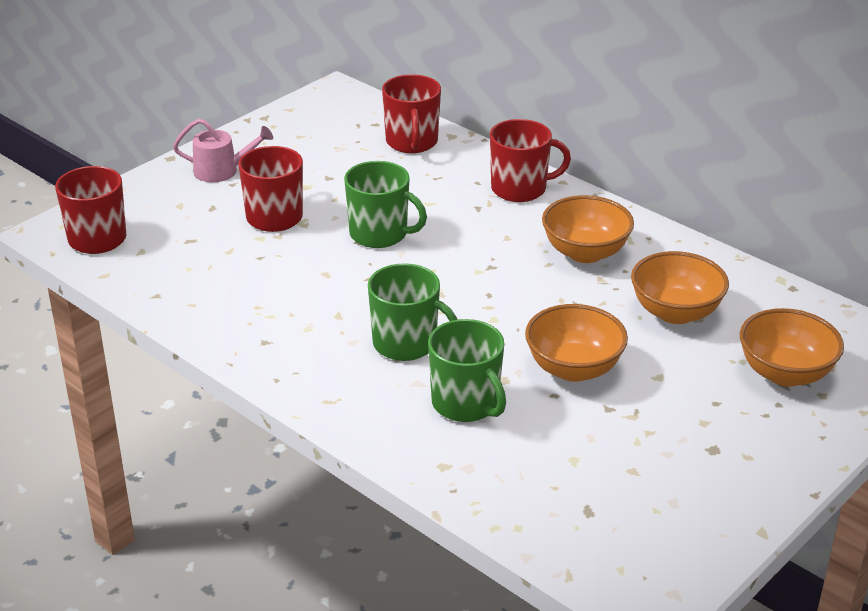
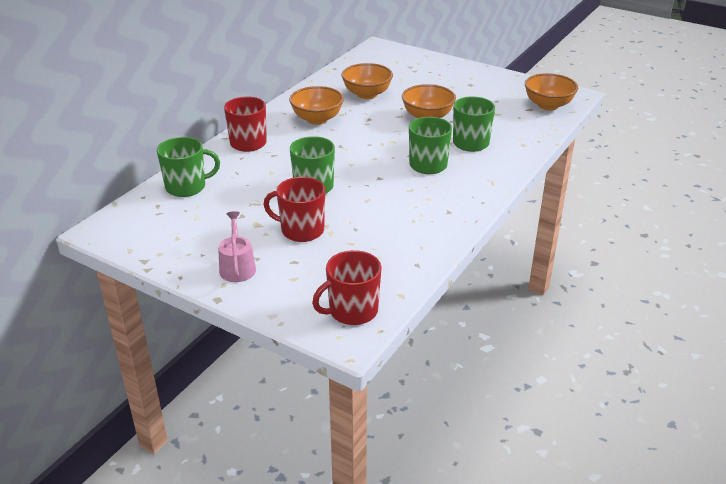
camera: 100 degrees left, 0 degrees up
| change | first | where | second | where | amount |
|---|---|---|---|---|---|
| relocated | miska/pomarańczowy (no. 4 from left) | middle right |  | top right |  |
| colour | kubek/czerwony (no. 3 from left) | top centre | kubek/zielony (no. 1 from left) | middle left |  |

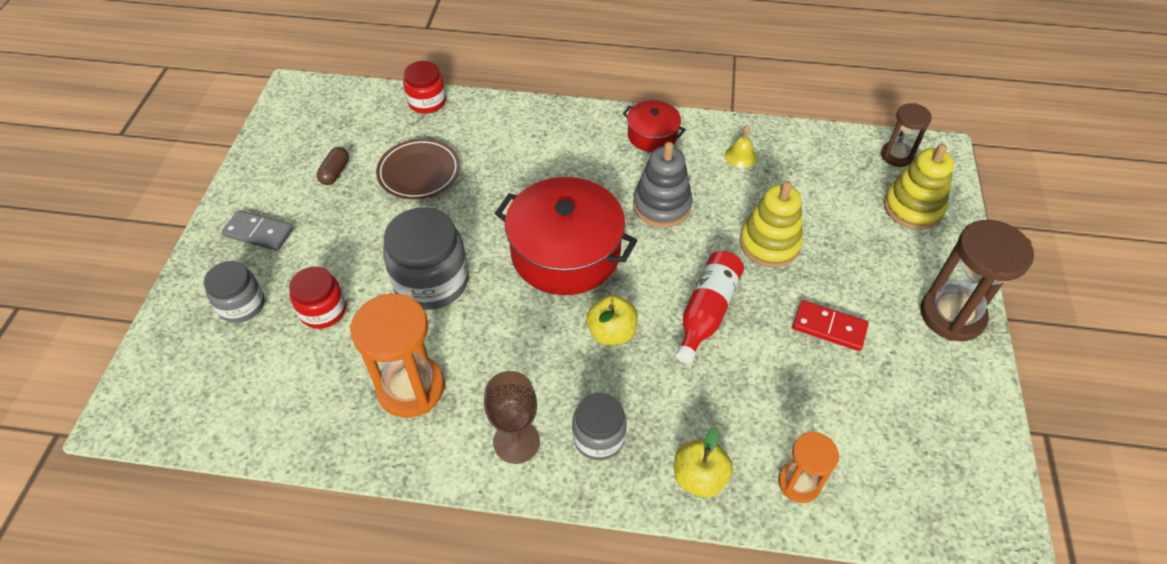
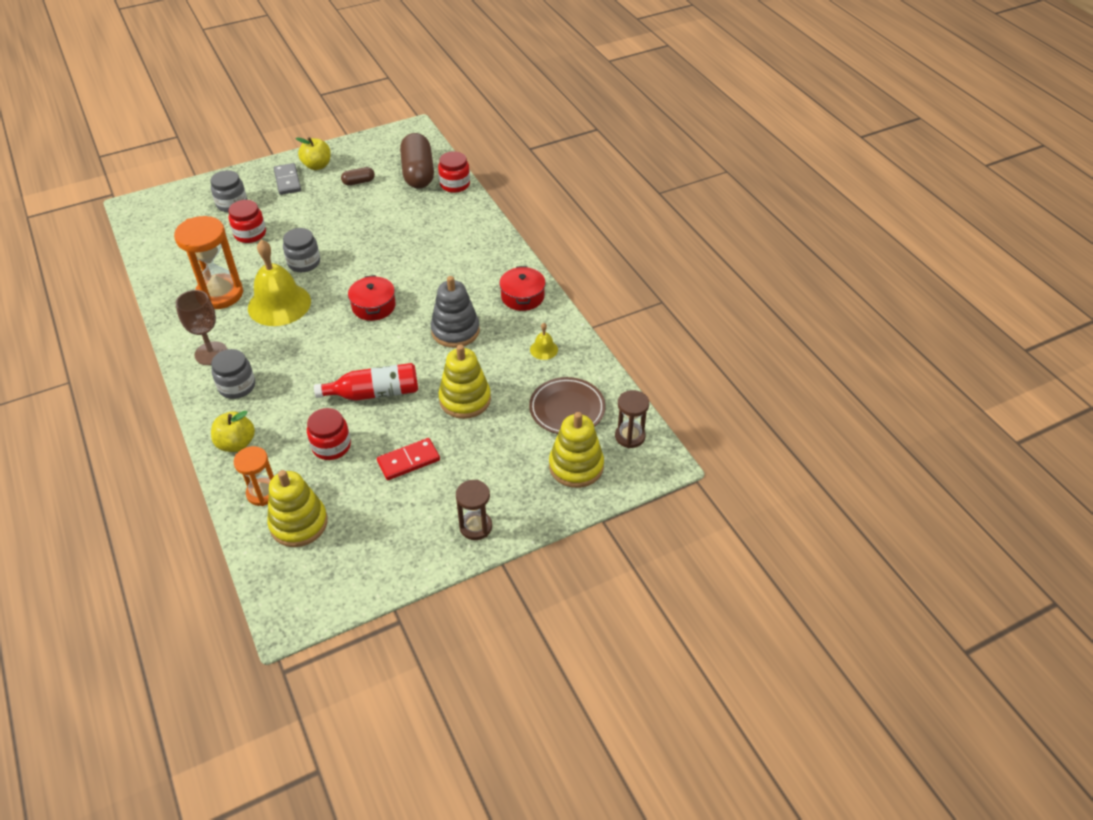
camera: 55 degrees right, 5 degrees down
| change | first | where | second | where | amount |
|---|---|---|---|---|---|
| appeared |  |  | dzwonek/żółty (no. 1 from left) | middle left |  |
| appeared |  |  | zabawka nakładanka/żółty (no. 1 from left) | middle left |  |
| appeared |  |  | słoik/czerwony (no. 2 from left) | middle left |  |
| appeared |  |  | kapsułka/brązowy (no. 2 from left) | top centre |  |
| relocated | talerz/brązowy | top centre |  | centre |  |
| relocated | jabłko/żółty (no. 1 from left in the first image) | centre | jabłko/żółty (no. 2 from left) | top left |  |
| spun | kostka domina/czerwony | middle right |  | centre | 75 degrees clockwise |
| size | słoik/szary (no. 2 from left in the first image) | centre | słoik/szary (no. 3 from left) | top left | x0.61 |
| size | garnek/czerwony (no. 1 from left) | centre |  | centre | x0.52 |
| size | klepsydra/brązowy (no. 2 from left in the first image) | middle right | klepsydra/brązowy (no. 1 from left) | centre | x0.58 |

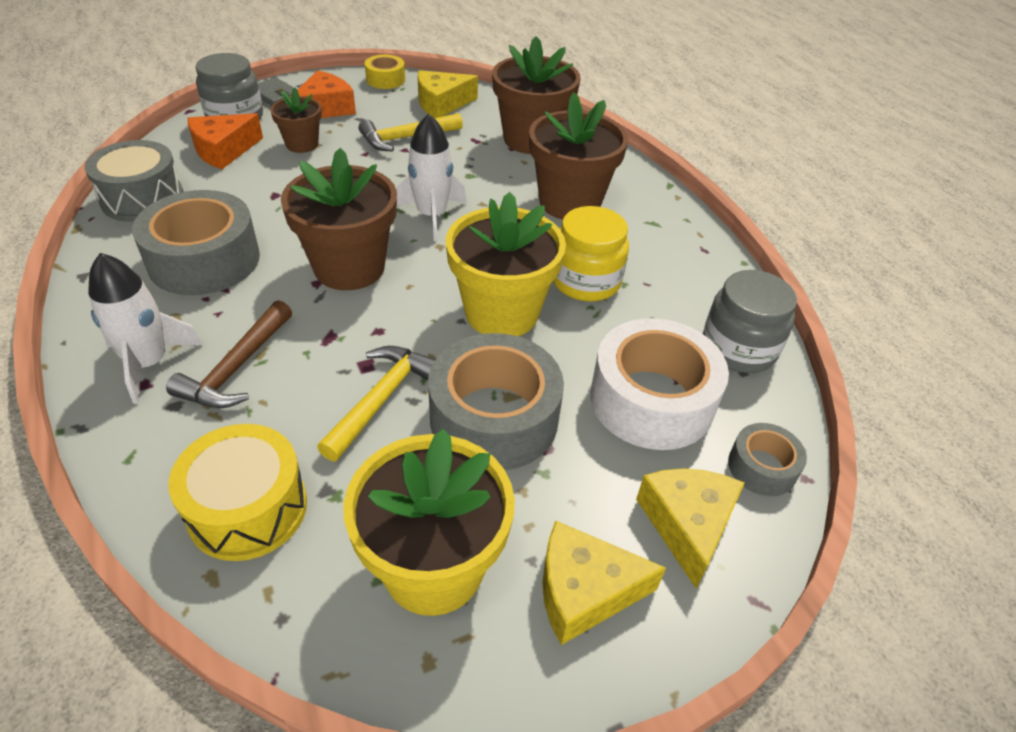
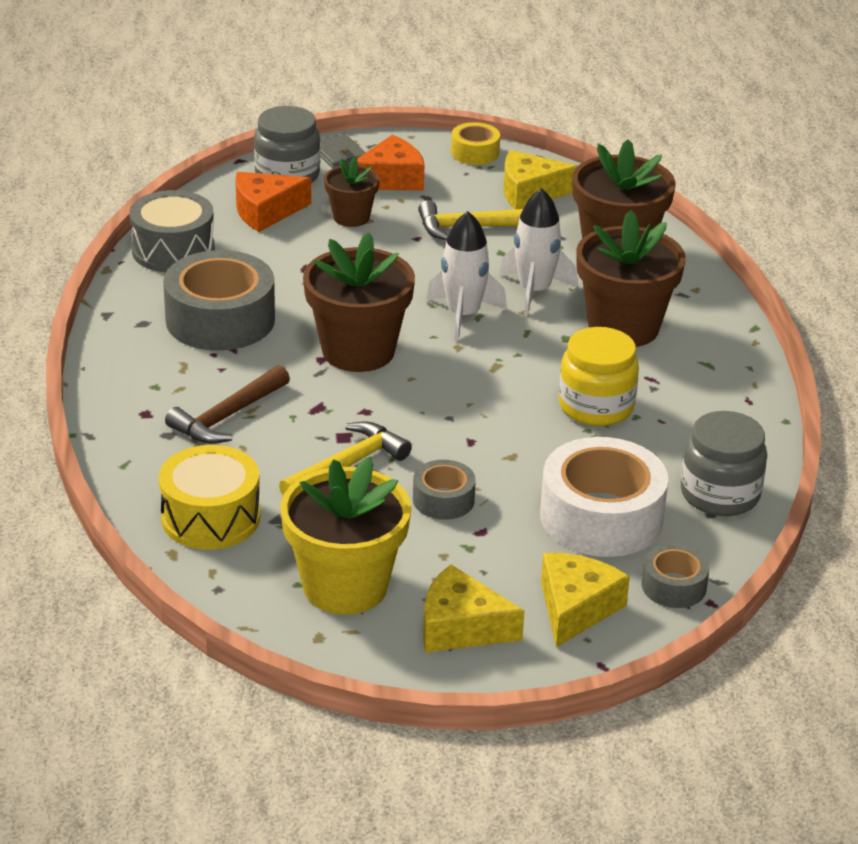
camera: 20 degrees right, 10 degrees down
| change | first | where | second | where | amount |
|---|---|---|---|---|---|
| missing | doniczka/żółty (no. 2 from left) | centre |  |  |  |
| relocated | rakieta/biały (no. 1 from left in the first image) | middle left | rakieta/biały (no. 2 from left) | top centre |  |
| size | taśma klejąca/szary (no. 2 from left) | centre |  | centre | x0.51 |

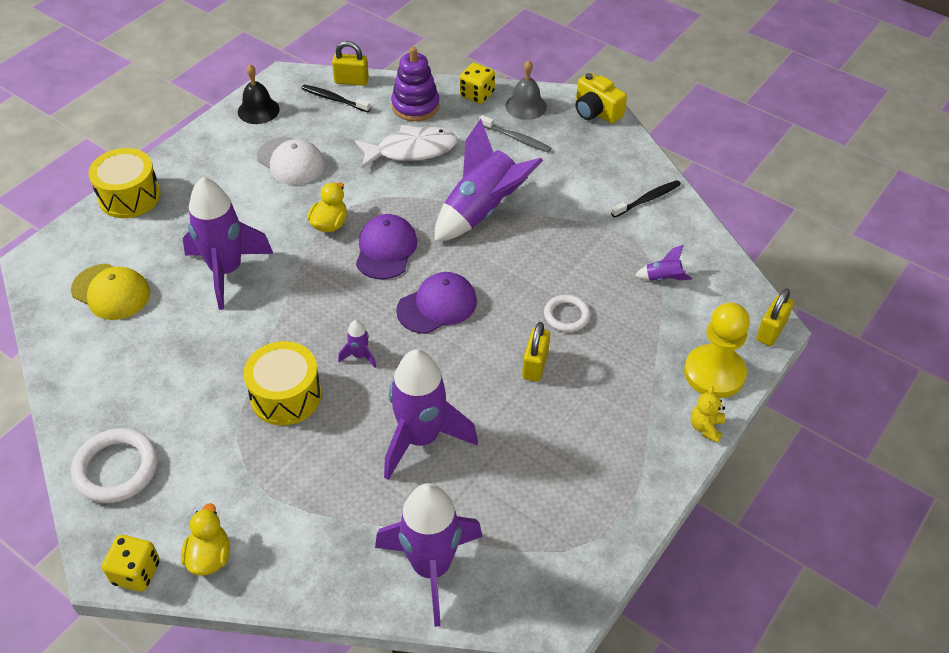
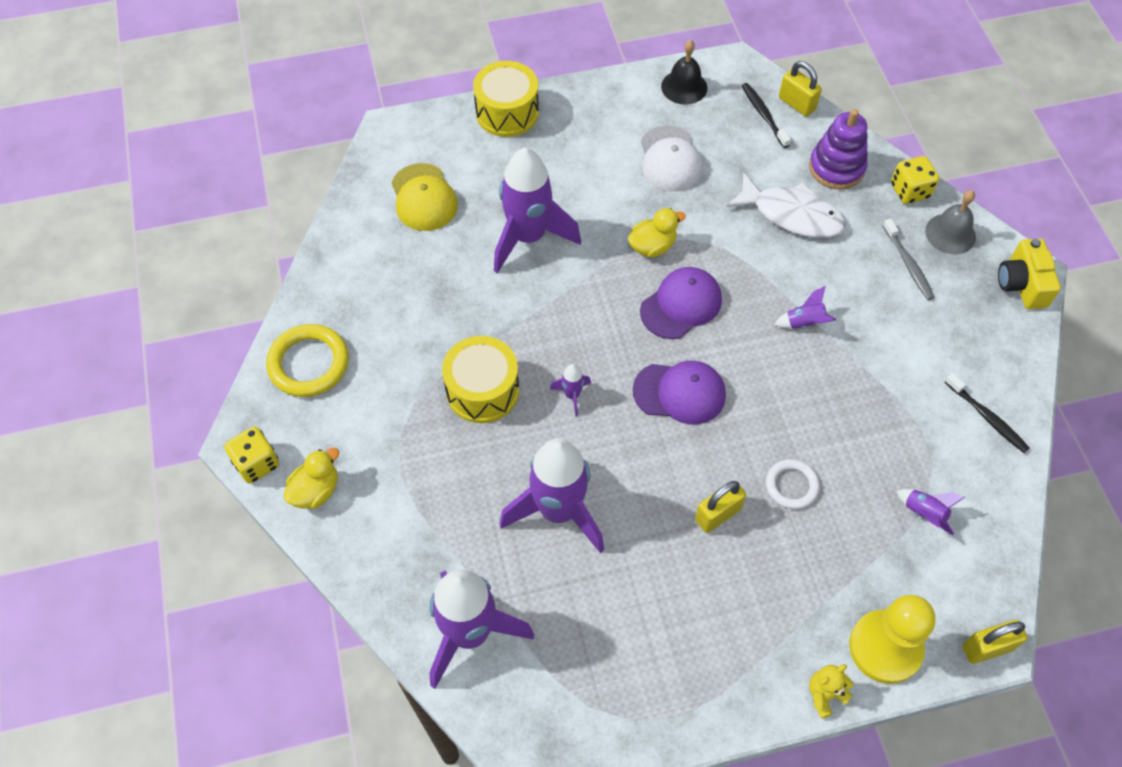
camera: 40 degrees right, 10 degrees up
| change | first | where | second | where | amount |
|---|---|---|---|---|---|
| colour | pierścień/biały (no. 1 from left) | bottom left | pierścień/żółty | middle left |  |
| spun | szczoteczka do zębów/czarny (no. 2 from left) | top right |  | middle right | 45 degrees clockwise |
| size | rakieta/fioletowy (no. 5 from left) | top centre |  | middle right | x0.42 |

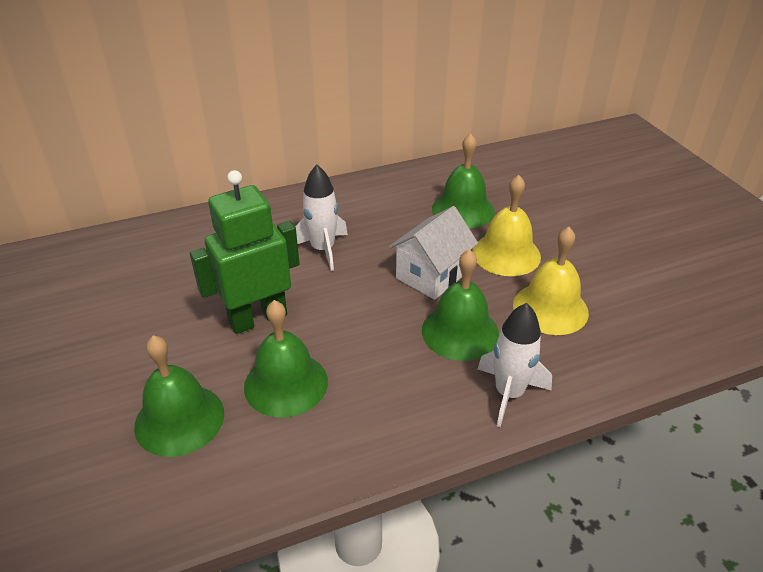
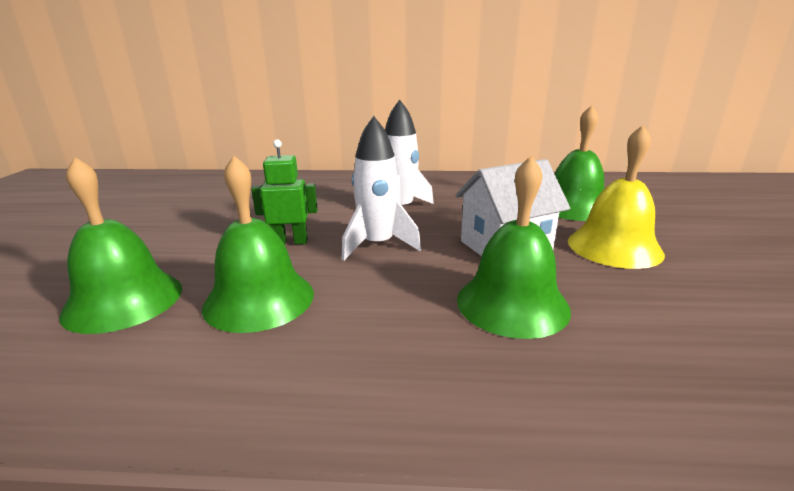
camera: 25 degrees right, 15 degrees down
| change | first | where | second | where | amount |
|---|---|---|---|---|---|
| missing | dzwonek/żółty (no. 2 from left) | middle right |  |  |  |
| relocated | rakieta/biały (no. 2 from left in the first image) | middle right | rakieta/biały (no. 1 from left) | centre |  |
| size | robot/zielony | middle left |  | centre | x0.53 |

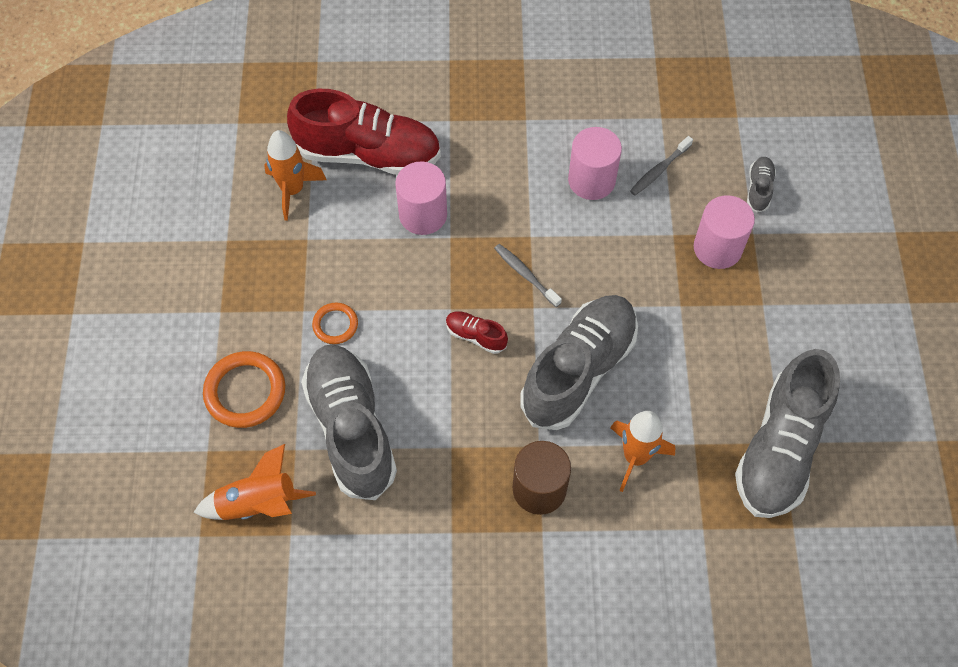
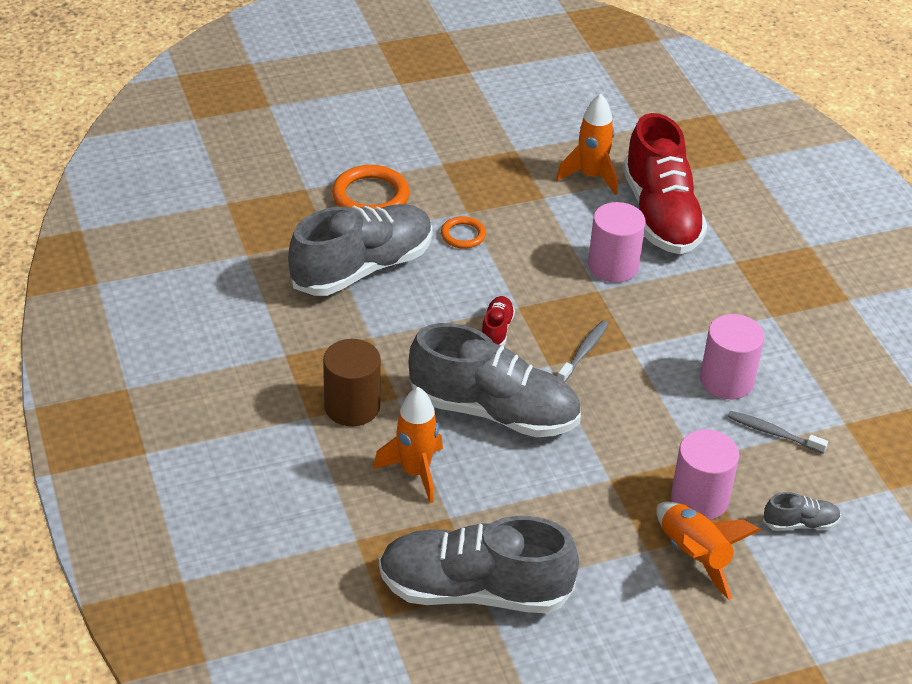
camera: 70 degrees right, 20 degrees down
| change | first | where | second | where | amount |
|---|---|---|---|---|---|
| relocated | rakieta/pomarańczowy (no. 1 from left in the first image) | bottom left | rakieta/pomarańczowy (no. 3 from left) | bottom right |  |

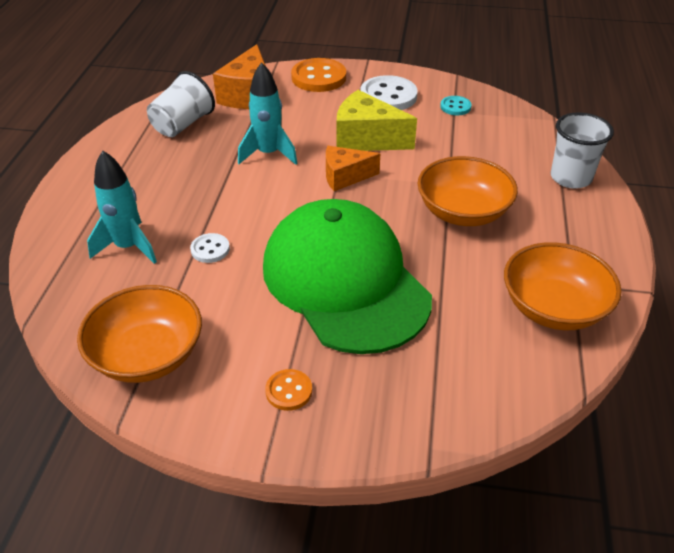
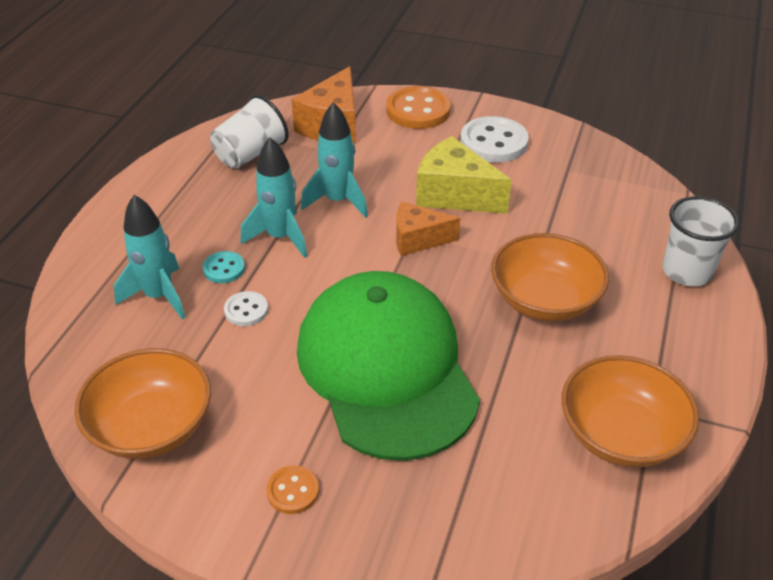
camera: 10 degrees right, 0 degrees up
| change | first | where | second | where | amount |
|---|---|---|---|---|---|
| appeared |  |  | rakieta/turkusowy (no. 2 from left) | centre |  |
| relocated | guzik/turkusowy | top right |  | middle left |  |

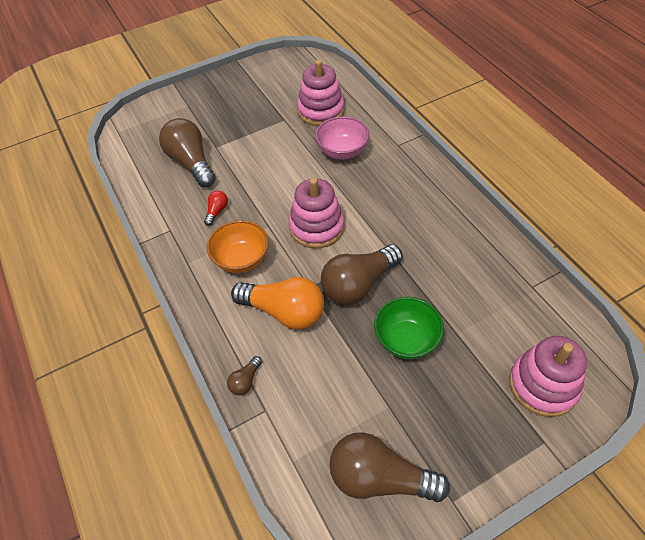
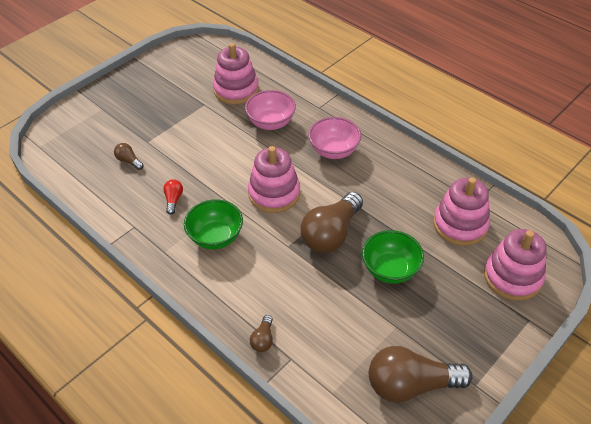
camera: 20 degrees left, 5 degrees down
| change | first | where | second | where | amount |
|---|---|---|---|---|---|
| missing | żarówka/pomarańczowy | centre |  |  |  |
| appeared |  |  | miska/różowy (no. 2 from left) | top centre |  |
| appeared |  |  | zabawka nakładanka/różowy (no. 3 from left) | middle right |  |
| colour | miska/pomarańczowy | centre | miska/zielony (no. 1 from left) | centre |  |
| size | żarówka/brązowy (no. 1 from left) | top left |  | middle left | x0.45 |

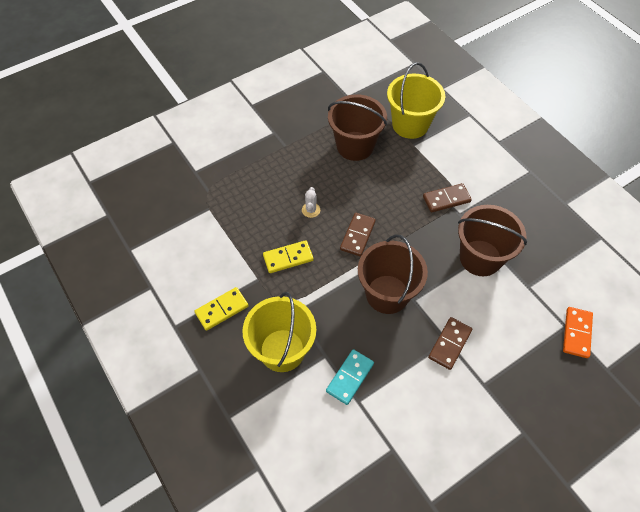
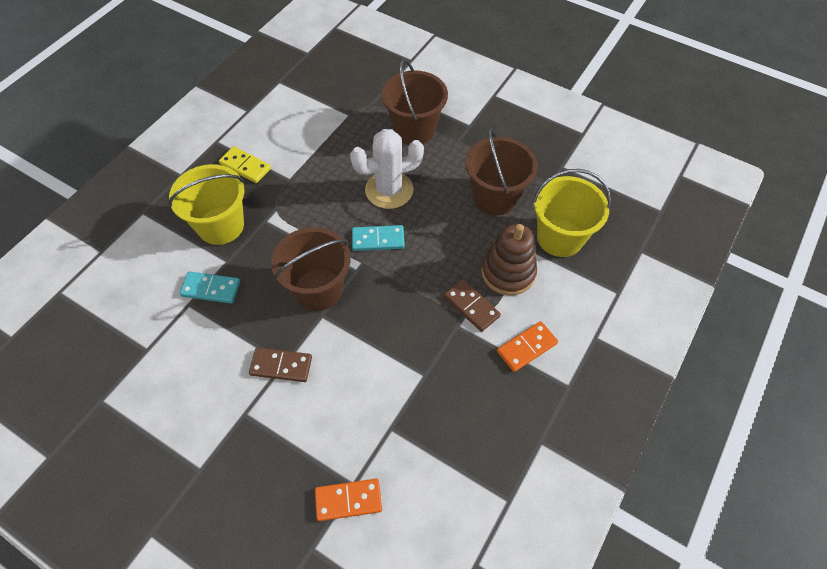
camera: 65 degrees right, 0 degrees up
| change | first | where | second | where | amount |
|---|---|---|---|---|---|
| missing | kostka domina/żółty (no. 2 from left) | centre |  |  |  |
| appeared |  |  | zabawka nakładanka/brązowy | centre |  |
| appeared |  |  | kostka domina/pomarańczowy (no. 2 from left) | centre |  |
| relocated | wiadro/brązowy (no. 3 from left in the first image) | middle right | wiadro/brązowy (no. 2 from left) | top centre |  |
| colour | kostka domina/brązowy (no. 1 from left) | centre | kostka domina/turkusowy (no. 2 from left) | centre |  |
| size | kaktus/biały | centre |  | top centre | x2.33 |

